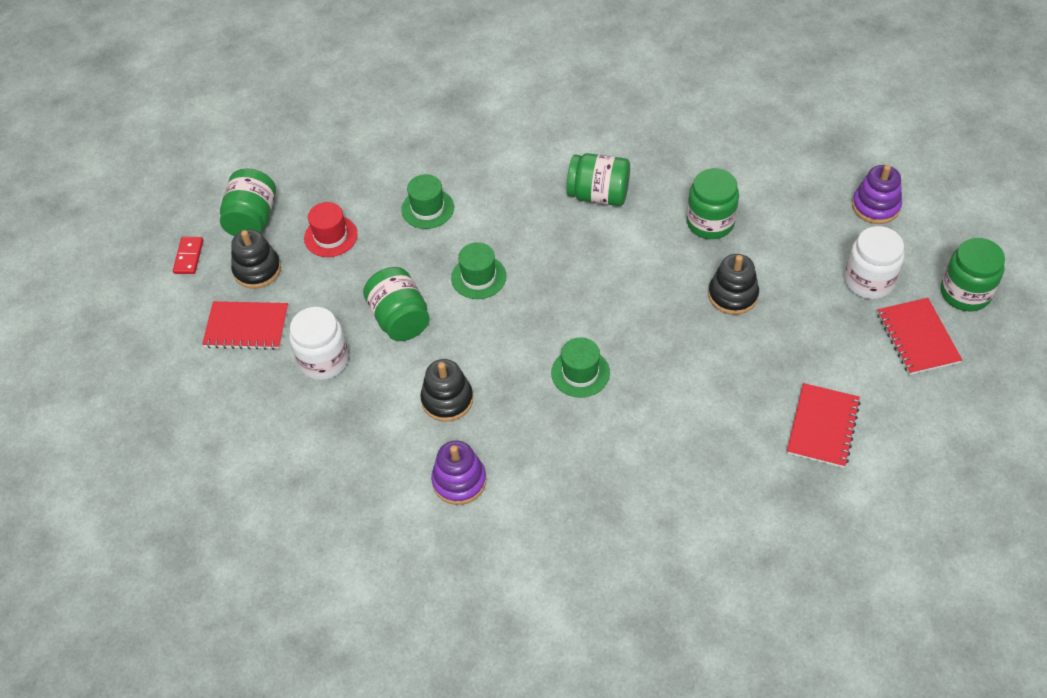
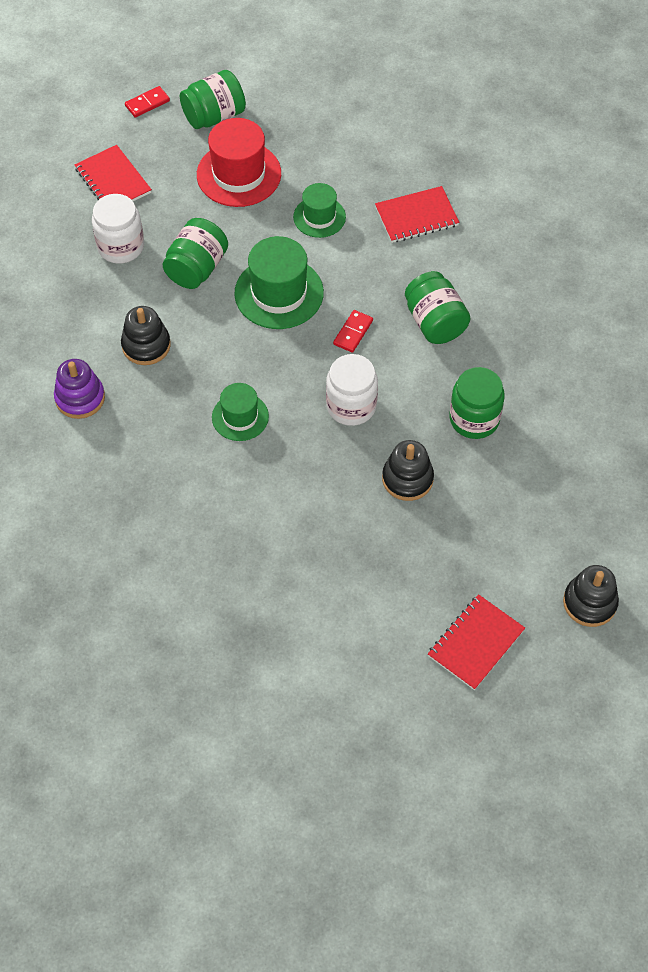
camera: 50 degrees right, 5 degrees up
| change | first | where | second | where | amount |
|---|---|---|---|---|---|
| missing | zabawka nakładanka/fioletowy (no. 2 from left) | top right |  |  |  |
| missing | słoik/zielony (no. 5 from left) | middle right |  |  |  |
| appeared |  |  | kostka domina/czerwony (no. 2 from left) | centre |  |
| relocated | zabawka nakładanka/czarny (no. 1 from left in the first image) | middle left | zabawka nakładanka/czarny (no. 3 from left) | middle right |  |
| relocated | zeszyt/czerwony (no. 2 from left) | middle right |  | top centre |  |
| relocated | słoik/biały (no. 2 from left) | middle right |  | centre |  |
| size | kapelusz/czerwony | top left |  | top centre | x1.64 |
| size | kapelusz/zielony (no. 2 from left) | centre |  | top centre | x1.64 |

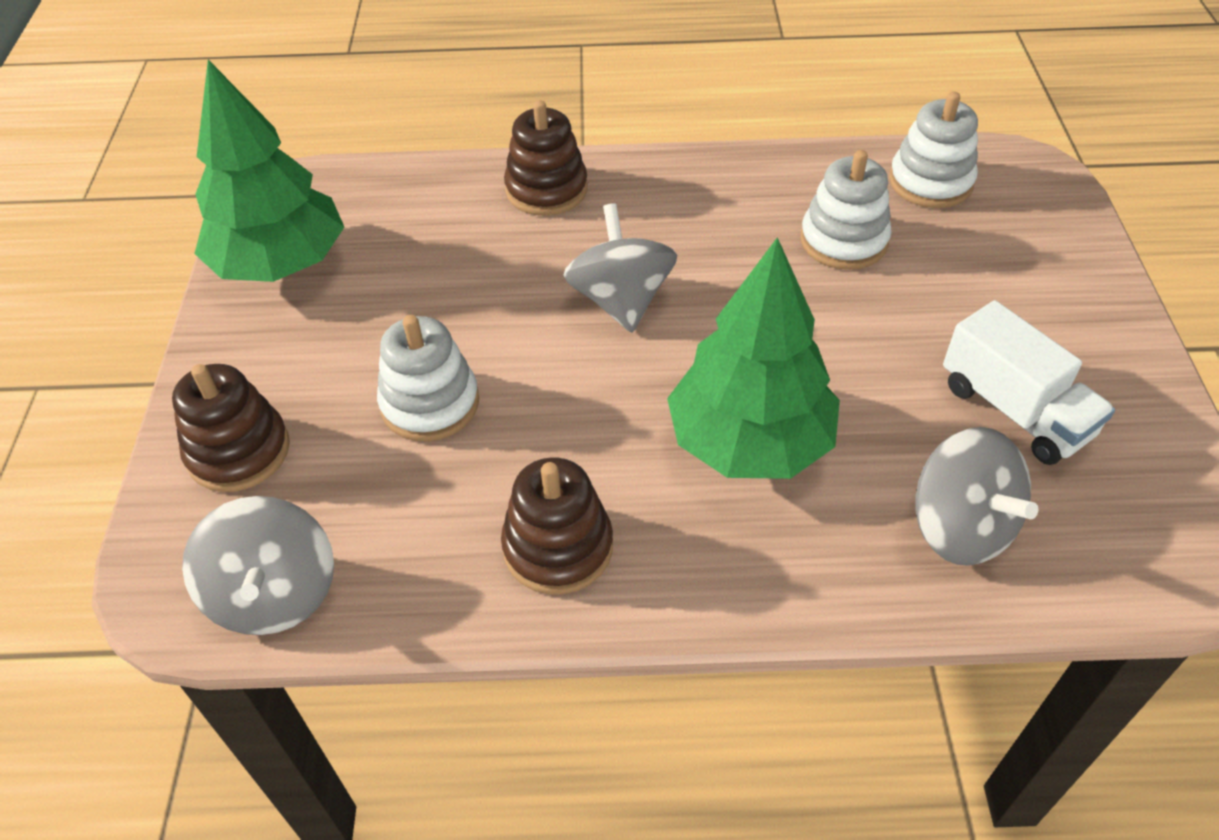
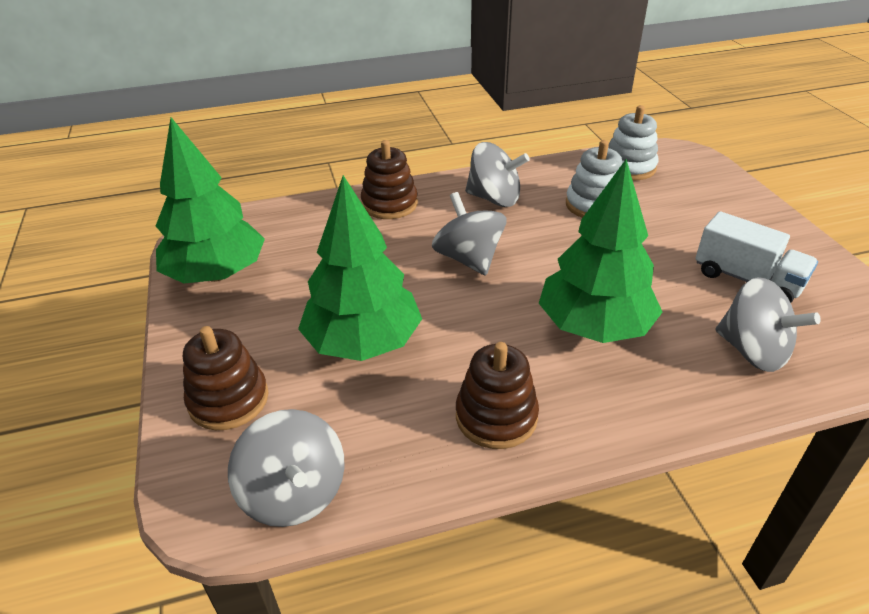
camera: 15 degrees left, 10 degrees down
| change | first | where | second | where | amount |
|---|---|---|---|---|---|
| appeared |  |  | bączek/szary (no. 3 from left) | top centre |  |
| exchanged | zabawka nakładanka/biały (no. 1 from left) | centre | drzewko/zielony (no. 2 from left) | centre |  |

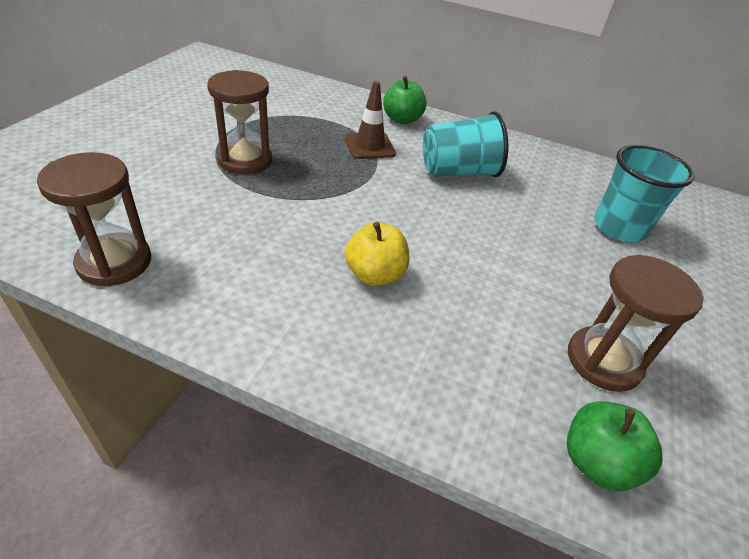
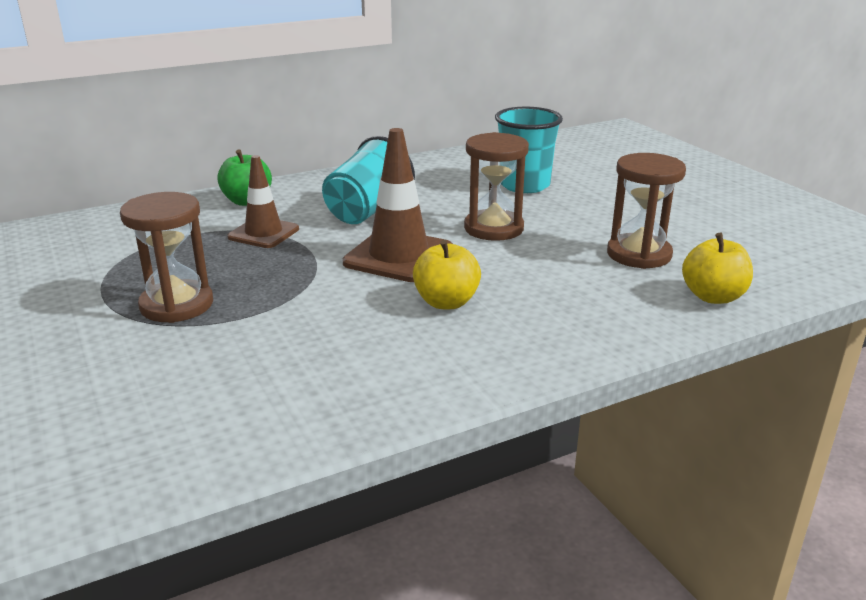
camera: 45 degrees left, 15 degrees down
| change | first | where | second | where | amount |
|---|---|---|---|---|---|
| appeared |  |  | pachołek/brązowy (no. 2 from left) | centre |  |
| relocated | klepsydra/brązowy (no. 1 from left in the first image) | middle left | klepsydra/brązowy (no. 2 from left) | top centre |  |
| colour | jabłko/zielony (no. 2 from left) | bottom right | jabłko/żółty (no. 2 from left) | middle right |  |

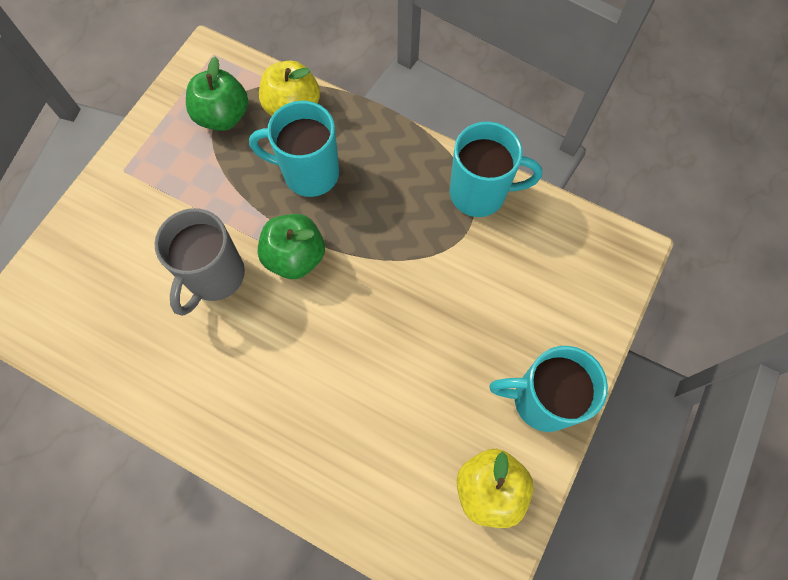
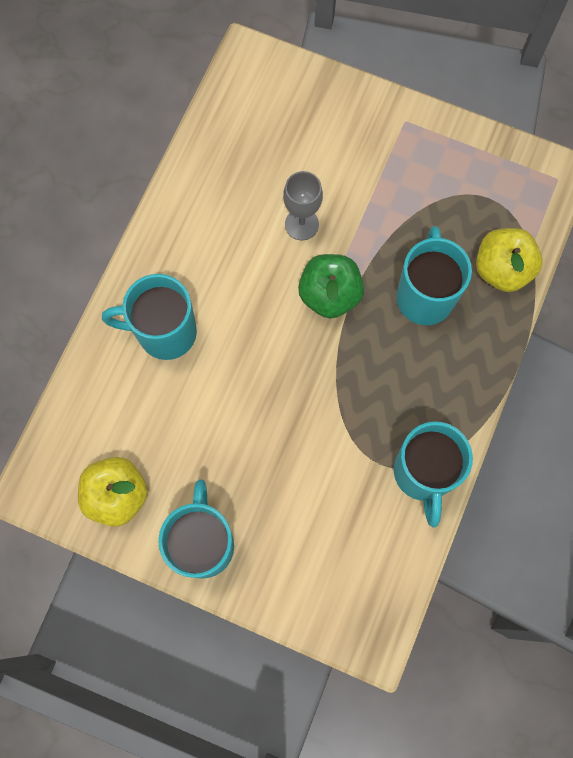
camera: 85 degrees right, 5 degrees up
| change | first | where | second | where | amount |
|---|---|---|---|---|---|
| missing | jabłko/zielony (no. 1 from left) | top left |  |  |  |
| appeared |  |  | kubek/turkusowy (no. 1 from left) | middle left |  |
| exchanged | kubek/szary | middle left | kielich/szary | top centre |  |

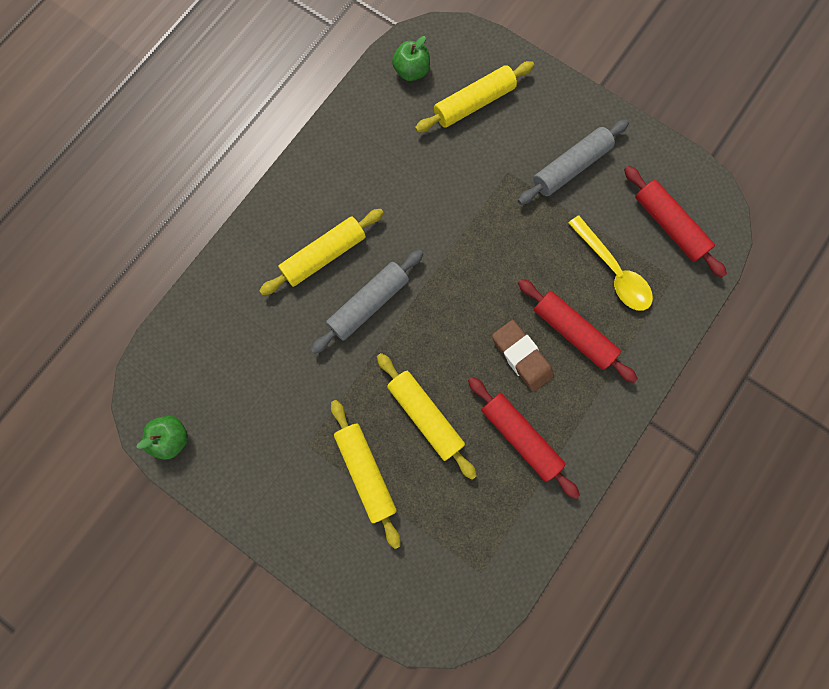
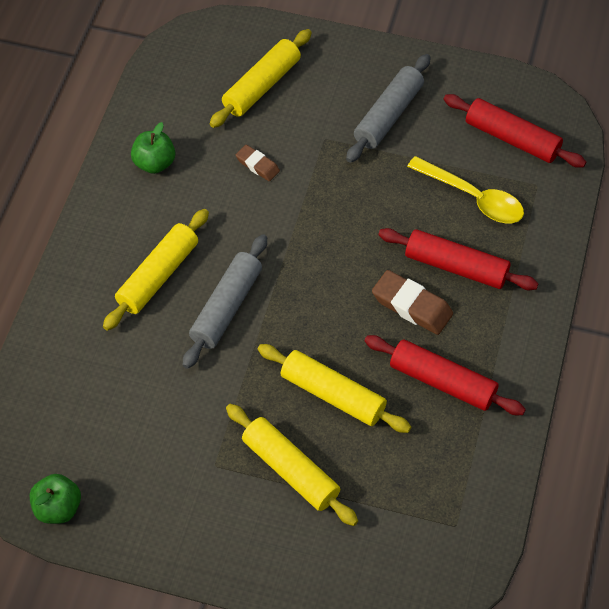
camera: 20 degrees left, 20 degrees down
| change | first | where | second | where | amount |
|---|---|---|---|---|---|
| appeared |  |  | gumka do mazania/brązowy (no. 1 from left) | top centre |  |
| relocated | jabłko/zielony (no. 2 from left) | top centre |  | top left |  |

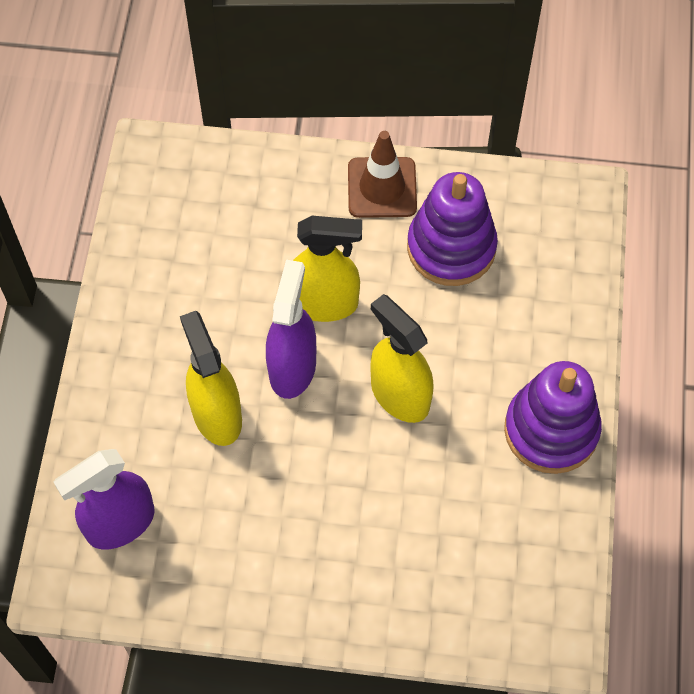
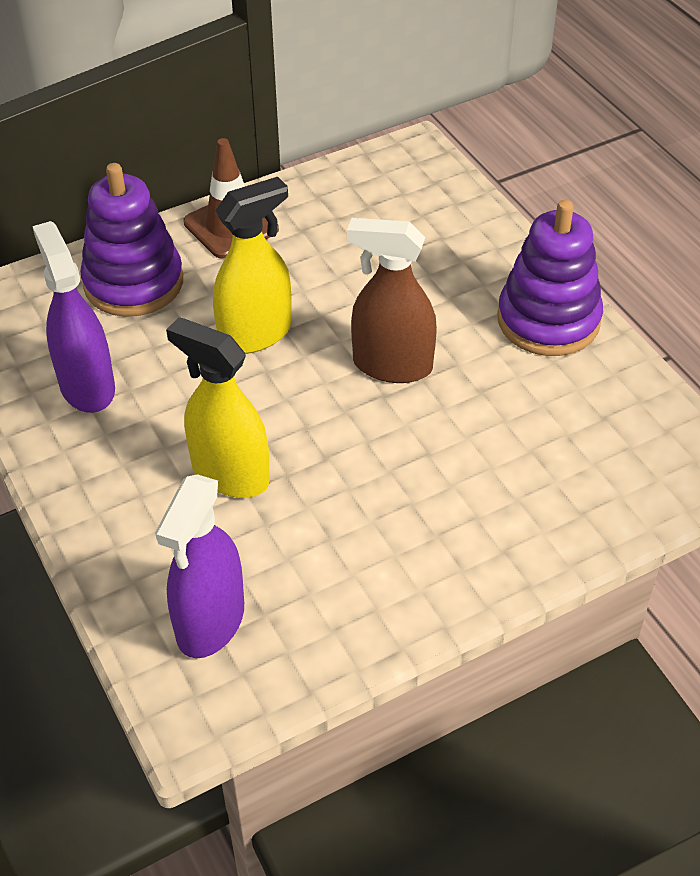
camera: 35 degrees left, 15 degrees down
| change | first | where | second | where | amount |
|---|---|---|---|---|---|
| relocated | spryskiwacz/fioletowy (no. 2 from left in the first image) | centre | spryskiwacz/fioletowy (no. 1 from left) | middle left |  |
| relocated | zabawka nakładanka/fioletowy (no. 1 from left) | top centre |  | top left |  |
| colour | spryskiwacz/żółty (no. 3 from left) | centre | spryskiwacz/brązowy | centre |  |

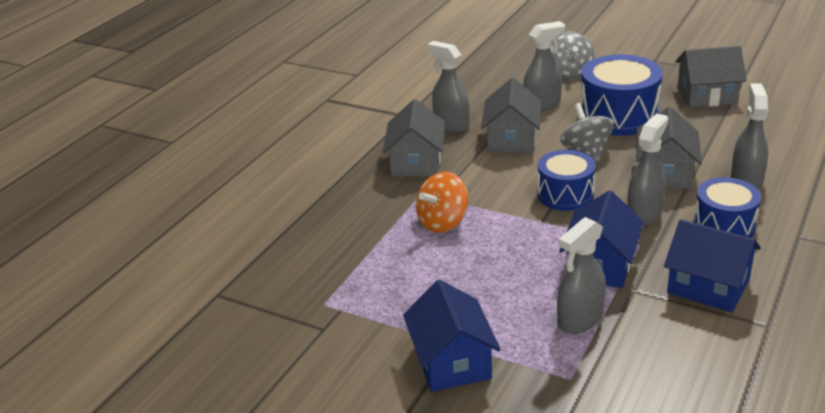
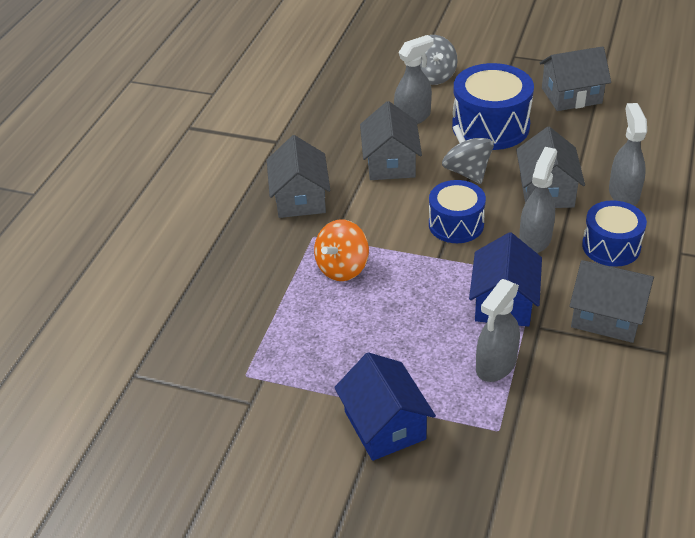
camera: 10 degrees left, 10 degrees up
| change | first | where | second | where | amount |
|---|---|---|---|---|---|
| missing | spryskiwacz/szary (no. 1 from left) | top centre |  |  |  |
| colour | domek/niebieski (no. 3 from left) | middle right | domek/szary (no. 5 from left) | middle right |  |

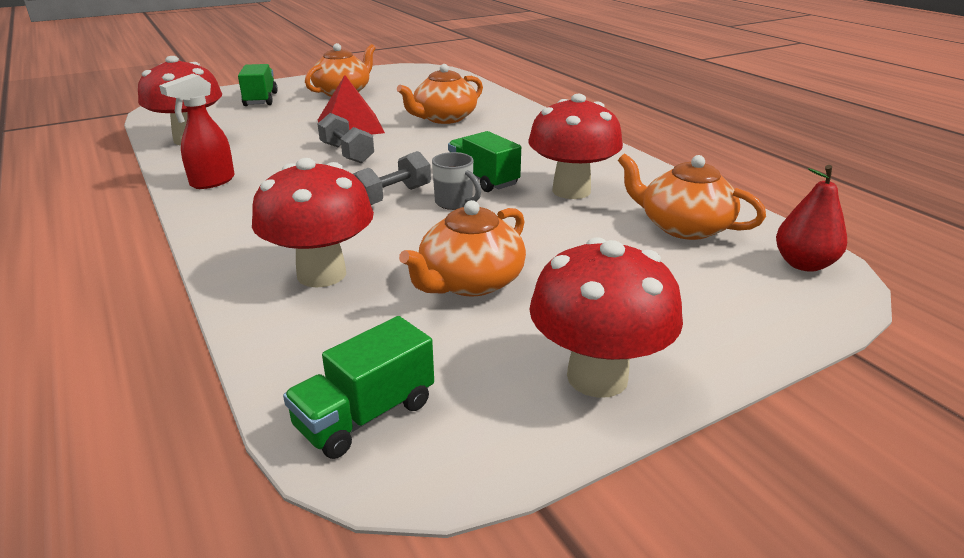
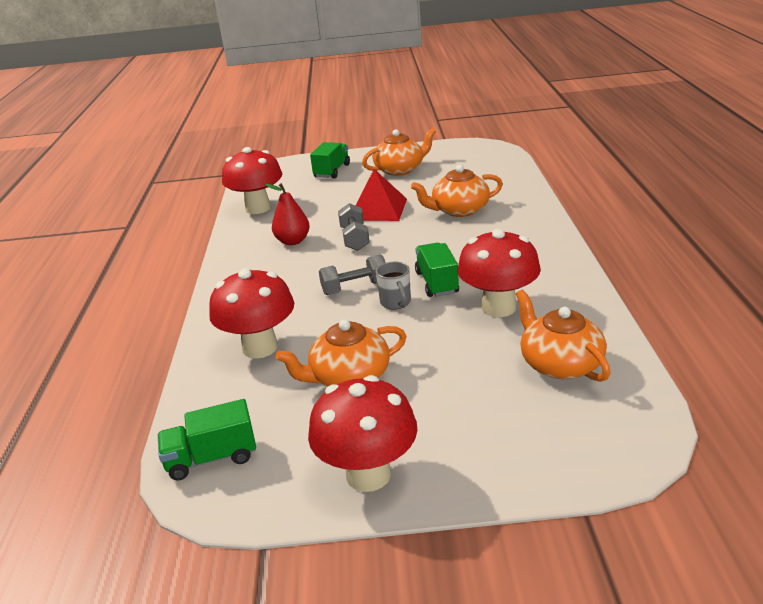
camera: 30 degrees right, 0 degrees up
| change | first | where | second | where | amount |
|---|---|---|---|---|---|
| missing | spryskiwacz/czerwony | top left |  |  |  |
| relocated | gruszka/czerwony | middle right |  | centre |  |

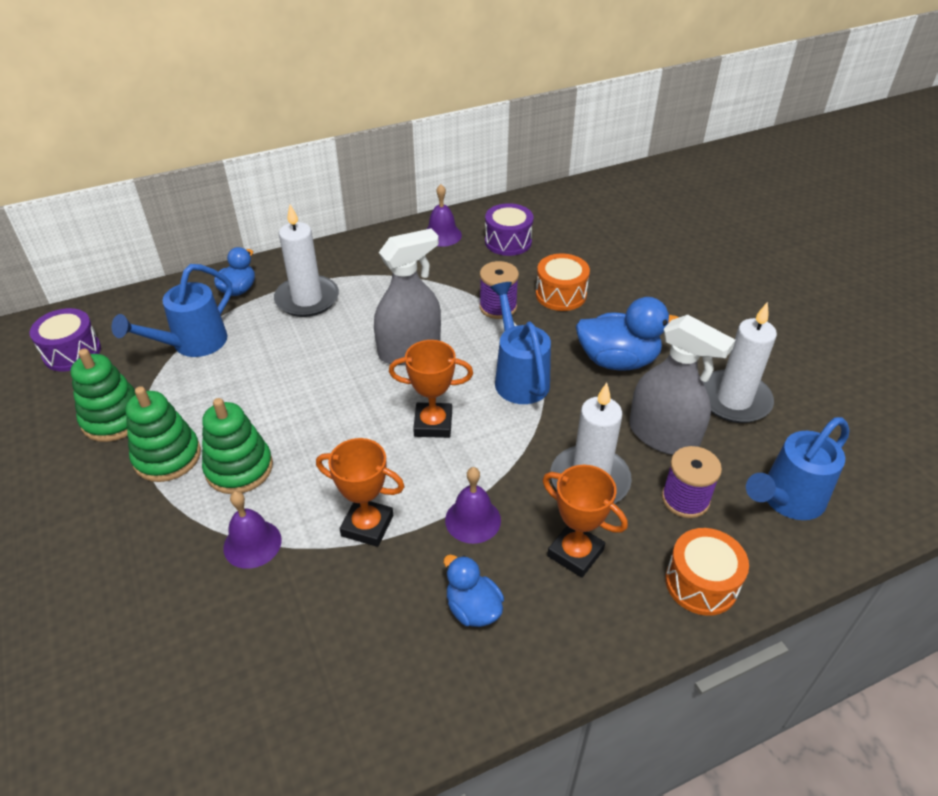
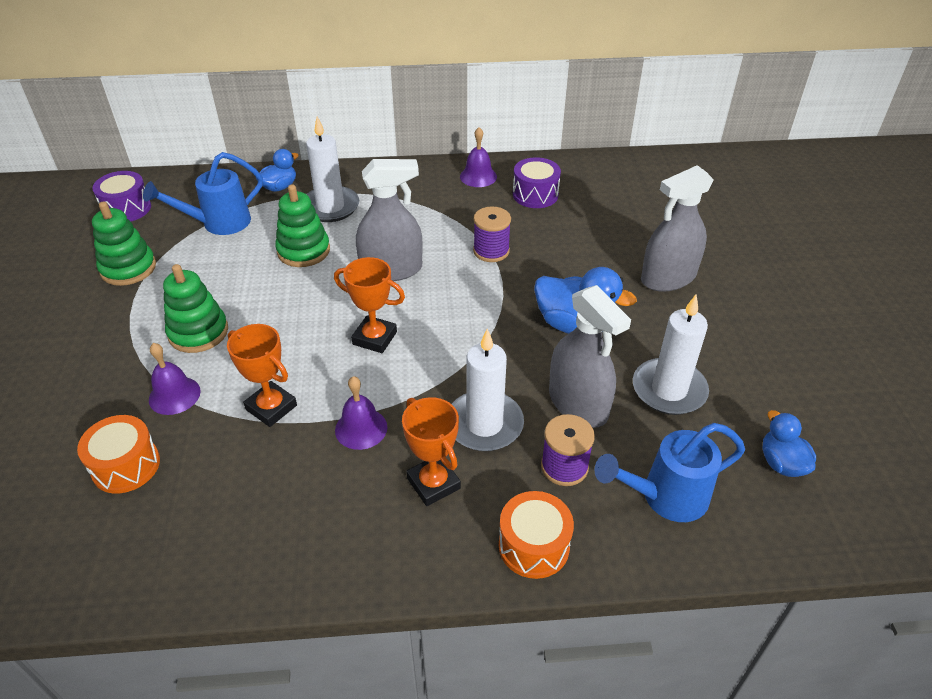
camera: 20 degrees right, 0 degrees up
| change | first | where | second | where | amount |
|---|---|---|---|---|---|
| missing | konewka/niebieski (no. 2 from left) | centre |  |  |  |
| appeared |  |  | spryskiwacz/szary (no. 3 from left) | top right |  |
| relocated | zabawka nakładanka/zielony (no. 2 from left in the first image) | middle left | zabawka nakładanka/zielony (no. 3 from left) | top left |  |
| relocated | kaczka/niebieski (no. 2 from left in the first image) | bottom centre | kaczka/niebieski (no. 3 from left) | middle right |  |
| relocated | bęben/pomarańczowy (no. 1 from left) | centre |  | middle left |  |

